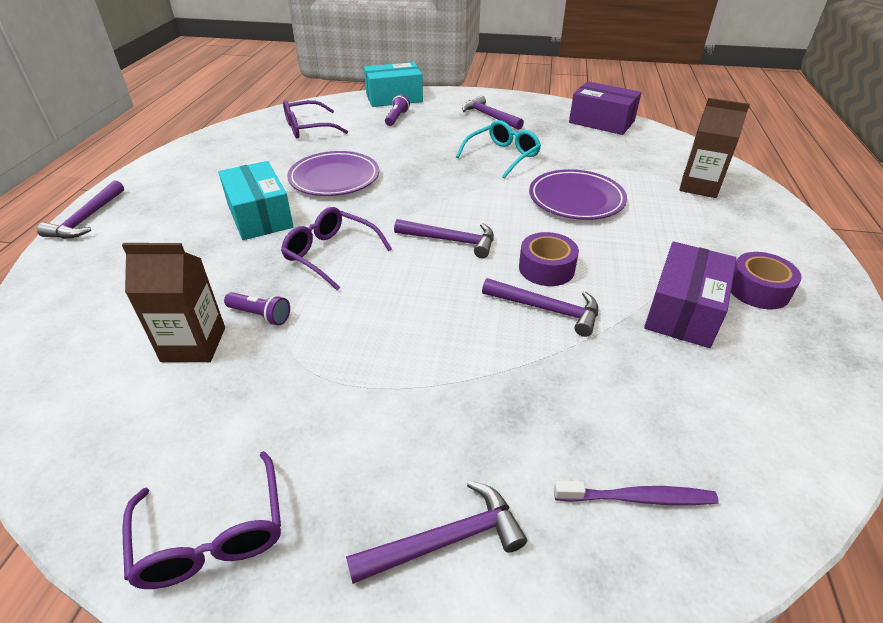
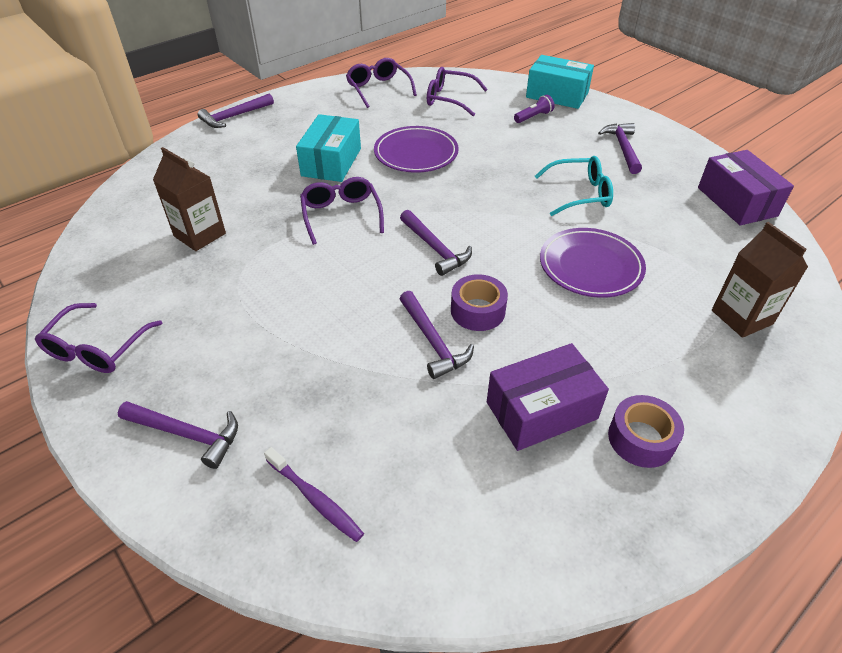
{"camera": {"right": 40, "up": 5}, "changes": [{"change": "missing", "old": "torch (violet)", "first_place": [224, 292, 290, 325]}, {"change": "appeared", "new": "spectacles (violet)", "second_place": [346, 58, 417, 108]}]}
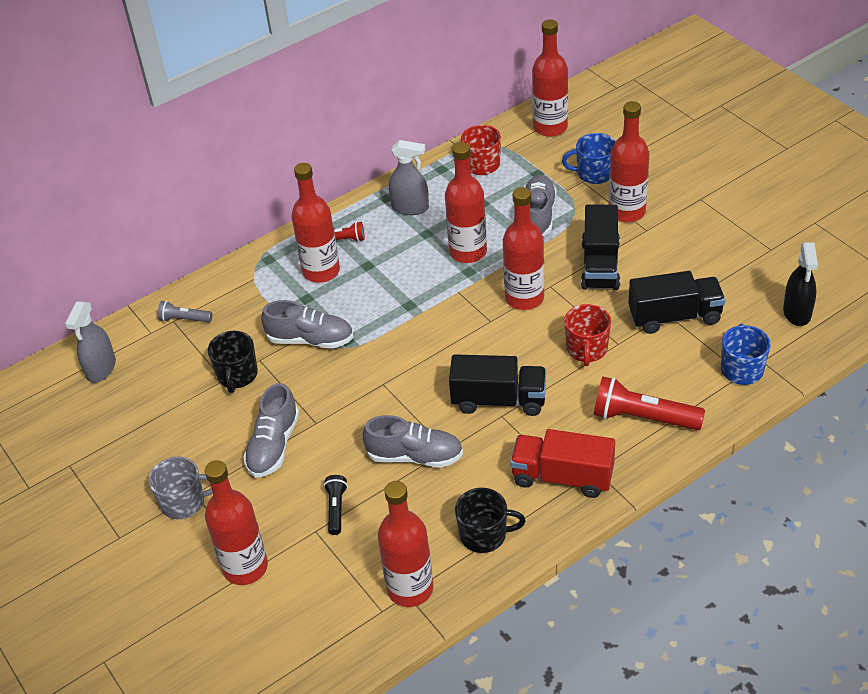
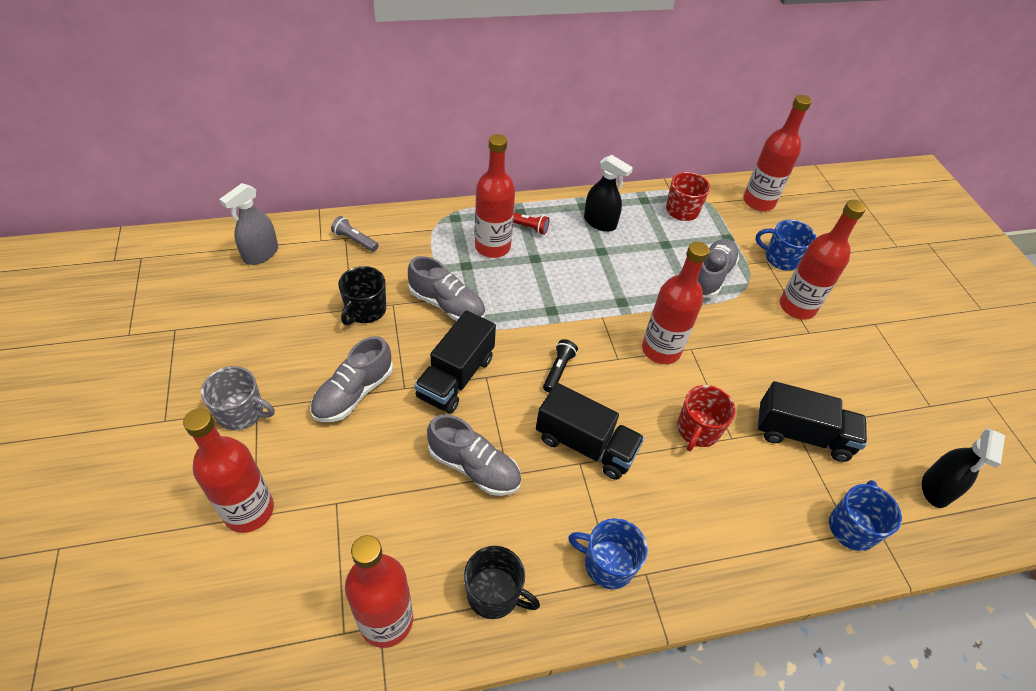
{"camera": {"right": 15, "up": 5}, "changes": [{"change": "missing", "old": "flask (red)", "first_place": [445, 142, 487, 263]}, {"change": "missing", "old": "torch (red)", "first_place": [594, 376, 705, 430]}, {"change": "relocated", "old": "torch (jet-black)", "first_place": [324, 475, 348, 535], "second_place": [543, 339, 578, 393]}, {"change": "relocated", "old": "truck (jet-black)", "first_place": [581, 205, 620, 290], "second_place": [414, 310, 496, 414]}, {"change": "exchanged", "old": "truck (red)", "new": "tea mug (royal blue)", "first_place": [510, 429, 615, 498], "second_place": [568, 518, 648, 589]}, {"change": "colour", "old": "spray cleaner (grey)", "new": "spray cleaner (jet-black)", "first_place": [389, 140, 429, 215], "second_place": [584, 155, 633, 232]}]}
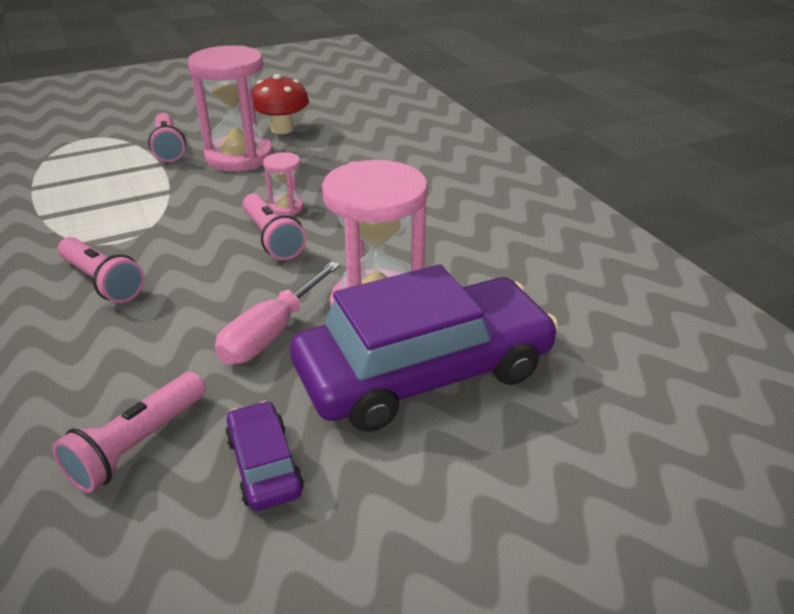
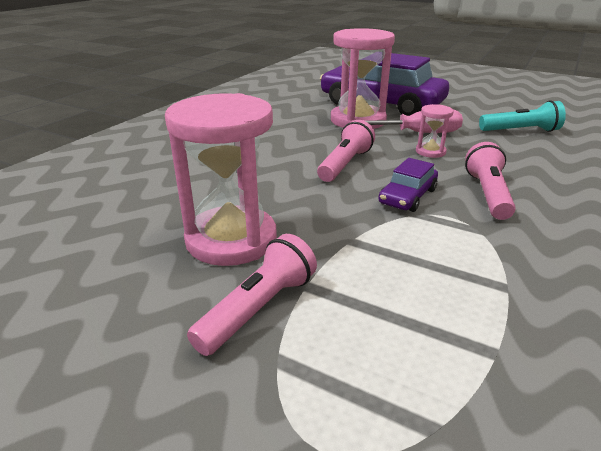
{"camera": {"right": -125, "up": -5}, "changes": [{"change": "missing", "old": "mushroom (red)", "first_place": [252, 74, 309, 134]}, {"change": "relocated", "old": "toy car (violet)", "first_place": [225, 401, 304, 511], "second_place": [378, 158, 438, 212]}, {"change": "relocated", "old": "sand timer (pink)", "first_place": [263, 152, 304, 216], "second_place": [416, 104, 454, 158]}, {"change": "colour", "old": "torch (pink)", "new": "torch (aqua)", "first_place": [52, 372, 206, 493], "second_place": [479, 100, 566, 132]}]}
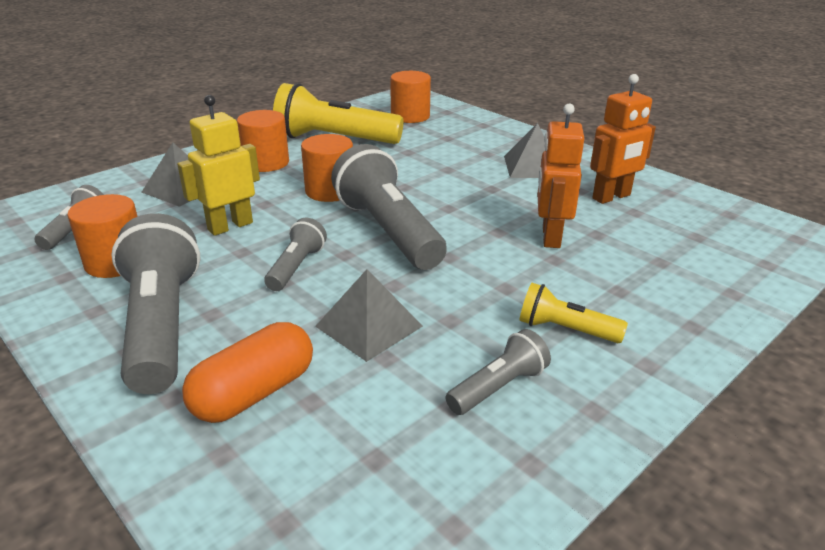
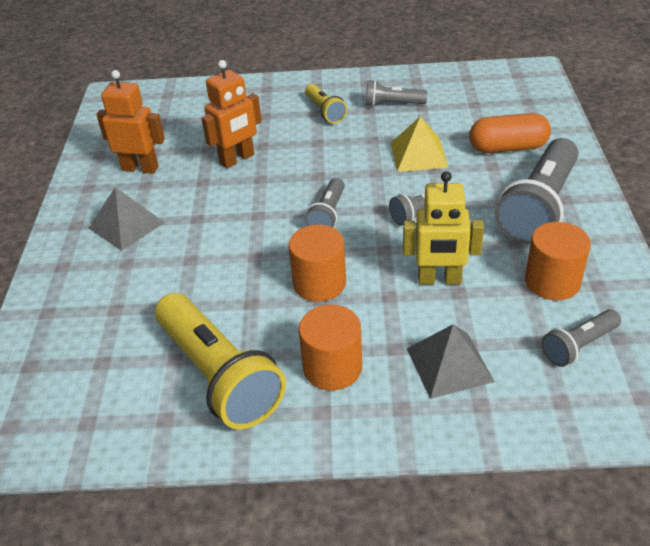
{"camera": {"right": -135, "up": 10}, "changes": [{"change": "missing", "old": "cylinder (orange-coloured)", "first_place": [390, 71, 431, 123]}, {"change": "colour", "old": "pyramid (grey)", "new": "pyramid (bright yellow)", "first_place": [315, 269, 423, 362], "second_place": [391, 116, 448, 172]}, {"change": "size", "old": "torch (grey)", "first_place": [331, 144, 447, 270], "second_place": [305, 178, 345, 227], "factor": 0.51}]}
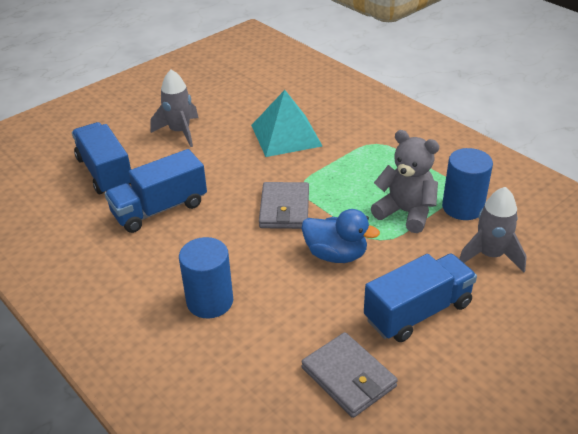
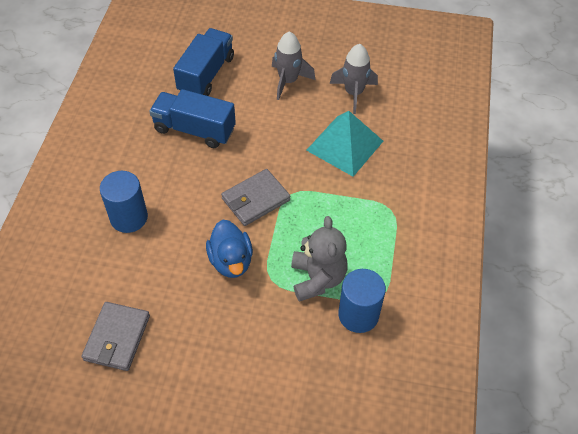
{"camera": {"right": 50, "up": 15}, "changes": [{"change": "missing", "old": "truck (royal blue)", "first_place": [364, 254, 477, 342]}, {"change": "relocated", "old": "toy rocket (grey)", "first_place": [459, 187, 527, 272], "second_place": [330, 44, 378, 114]}]}
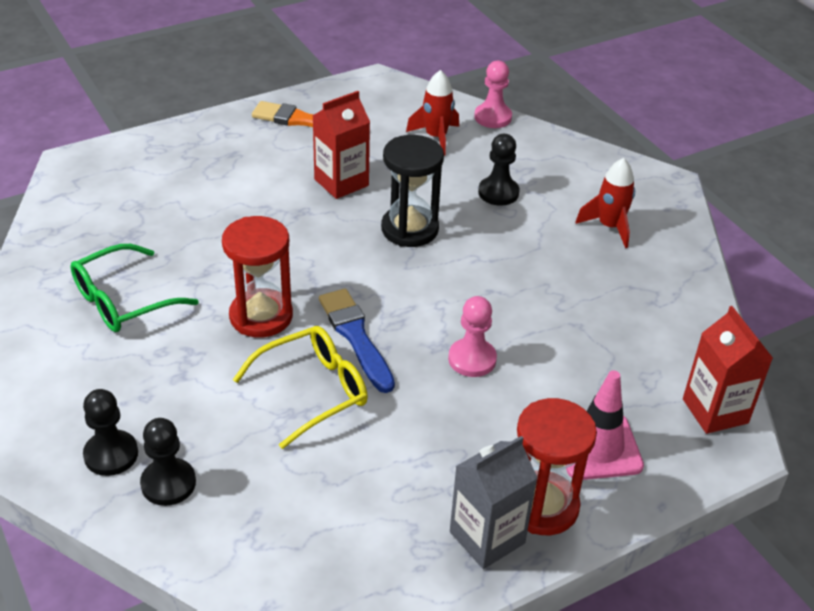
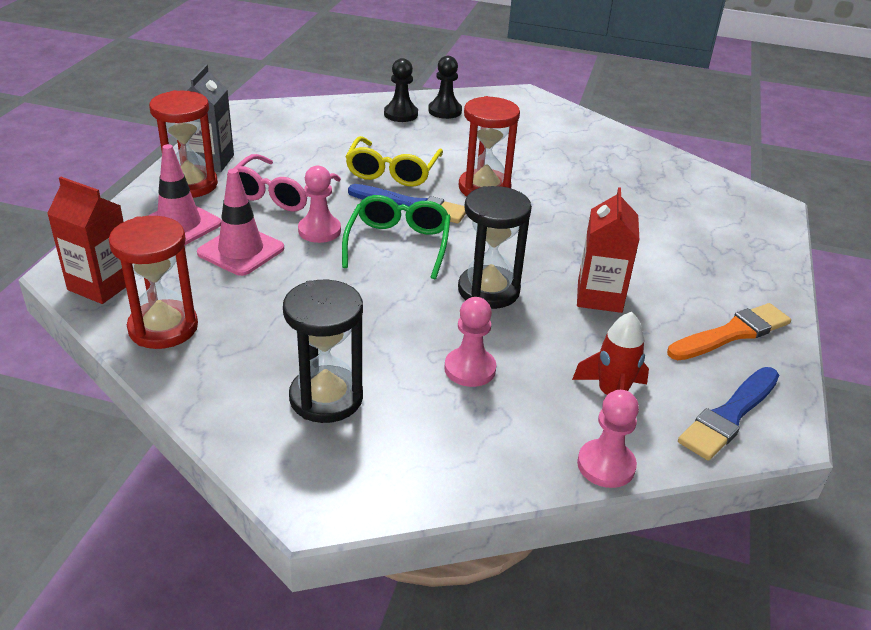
{"camera": {"right": 135, "up": -5}, "changes": [{"change": "appeared", "new": "sand timer (red)", "second_place": [109, 216, 198, 349]}, {"change": "appeared", "new": "traffic cone (pink)", "second_place": [197, 169, 284, 276]}, {"change": "appeared", "new": "spectacles (pink)", "second_place": [227, 154, 341, 212]}, {"change": "appeared", "new": "paintbrush (royal blue)", "second_place": [678, 367, 779, 461]}, {"change": "relocated", "old": "spectacles (green)", "first_place": [70, 244, 199, 332], "second_place": [342, 195, 451, 279]}, {"change": "exchanged", "old": "toy rocket (red)", "new": "sand timer (jet-black)", "first_place": [575, 158, 635, 248], "second_place": [283, 280, 363, 423]}, {"change": "colour", "old": "chess pawn (jet-black)", "new": "chess pawn (pink)", "first_place": [478, 134, 519, 206], "second_place": [444, 297, 496, 387]}]}
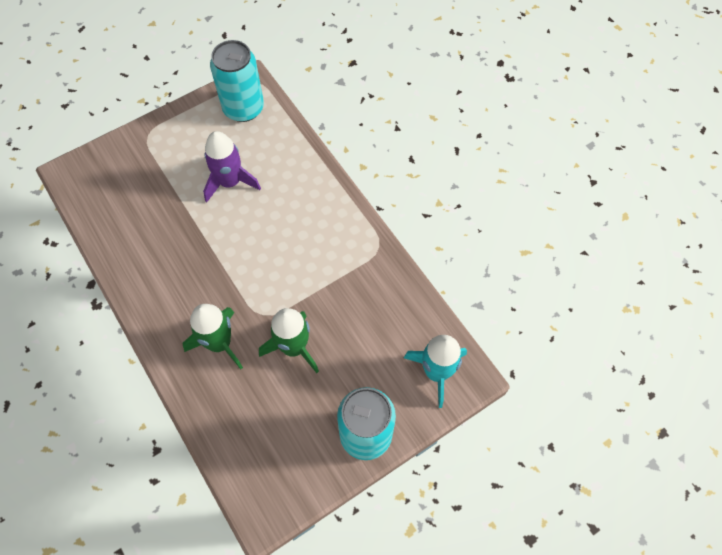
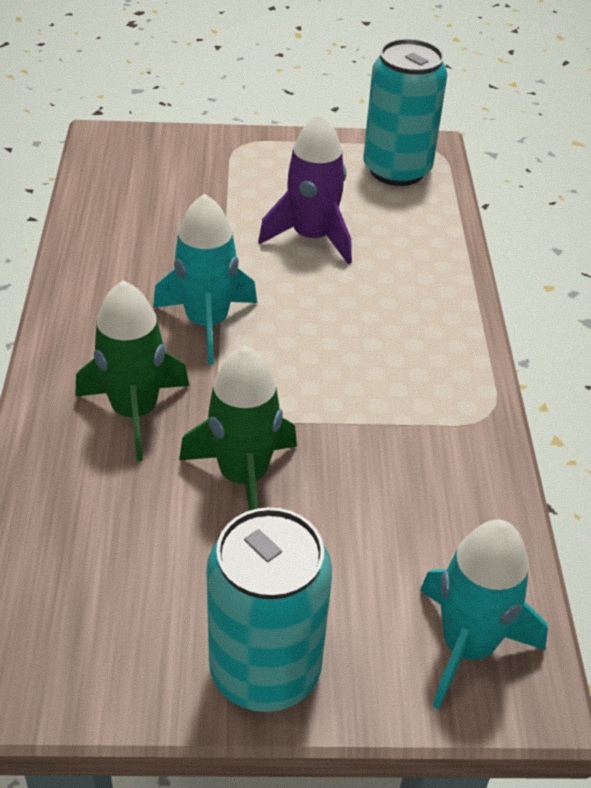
{"camera": {"right": 30, "up": -20}, "changes": [{"change": "appeared", "new": "toy rocket (aqua)", "second_place": [153, 194, 257, 365]}]}
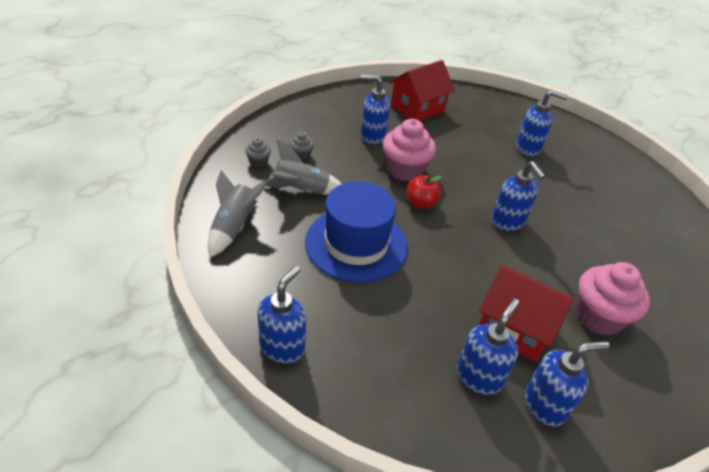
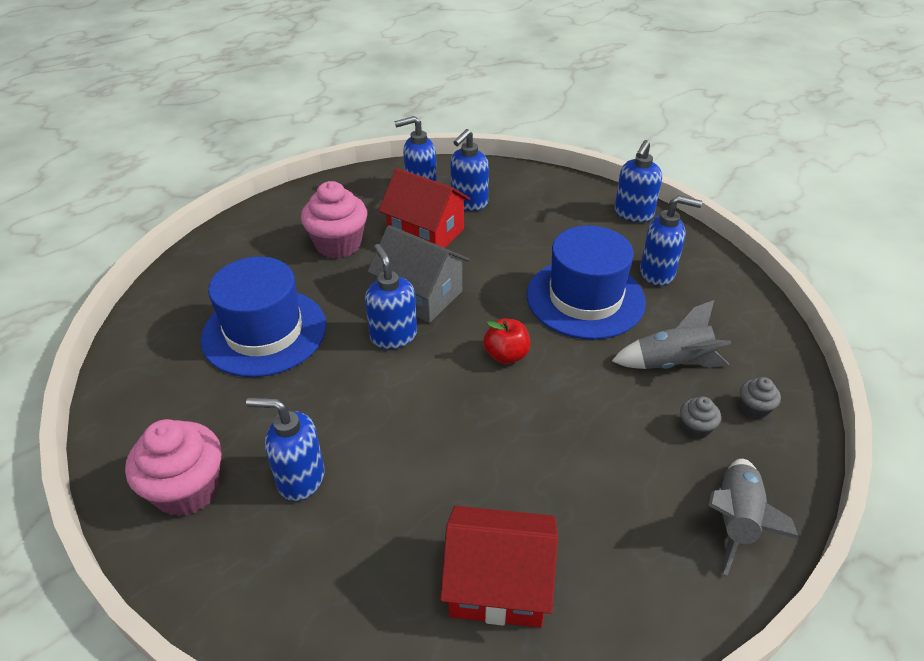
{"camera": {"right": -175, "up": 0}, "changes": [{"change": "appeared", "new": "tall hat (royal blue)", "second_place": [201, 257, 326, 377]}, {"change": "appeared", "new": "cottage (grey)", "second_place": [367, 225, 470, 323]}, {"change": "relocated", "old": "toy rocket (grey)", "first_place": [208, 170, 268, 258], "second_place": [708, 459, 799, 575]}, {"change": "relocated", "old": "soap pump (royal blue)", "first_place": [361, 75, 390, 145], "second_place": [640, 195, 702, 286]}, {"change": "relocated", "old": "fairy cake (pink)", "first_place": [383, 119, 436, 181], "second_place": [125, 419, 221, 517]}, {"change": "spun", "old": "cottage (red)", "first_place": [389, 60, 455, 121], "second_place": [440, 506, 558, 628], "degrees": 45}]}
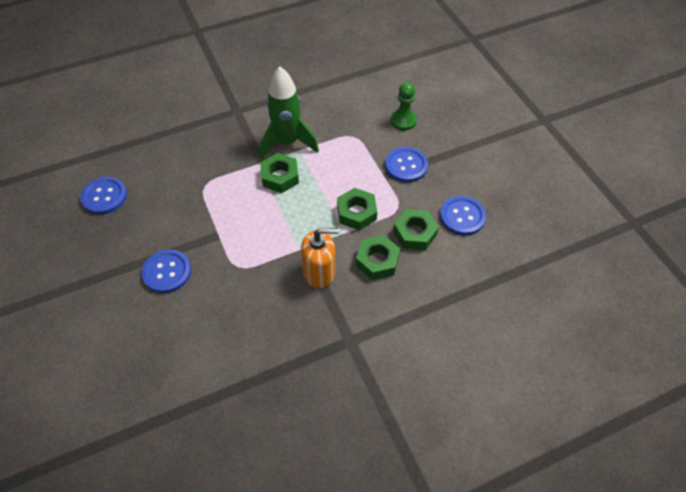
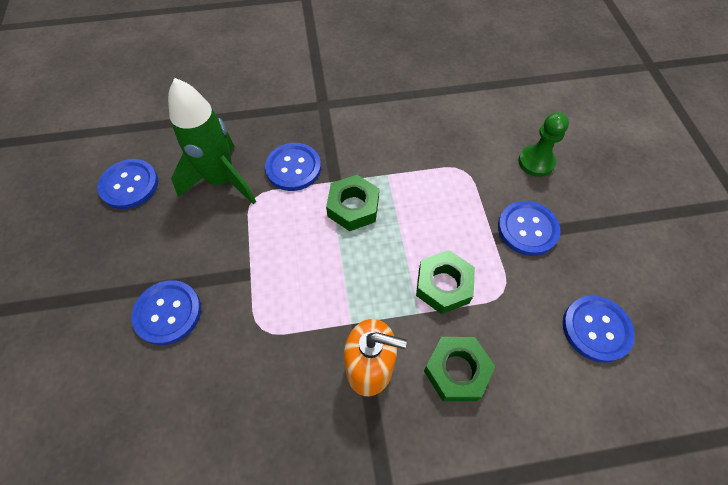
{"camera": {"right": 15, "up": 5}, "changes": [{"change": "missing", "old": "hex nut (green)", "first_place": [393, 209, 439, 250]}, {"change": "appeared", "new": "sewing button (royal blue)", "second_place": [265, 143, 321, 191]}, {"change": "relocated", "old": "toy rocket (green)", "first_place": [260, 66, 319, 159], "second_place": [168, 78, 256, 204]}]}
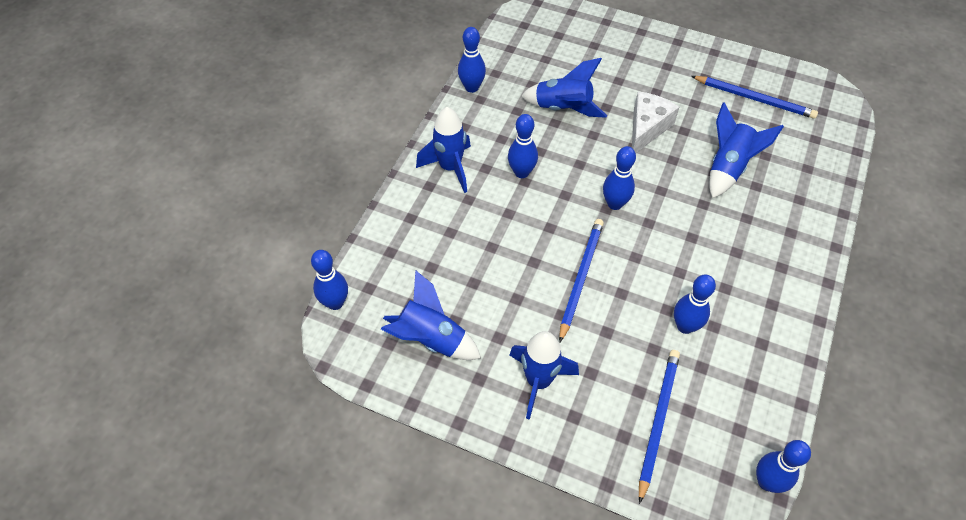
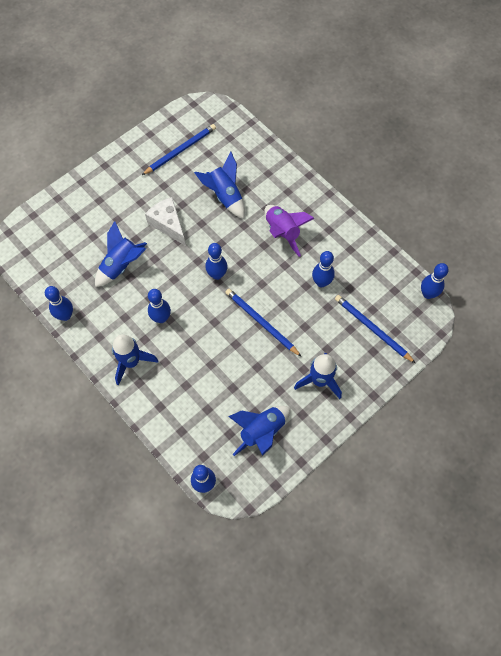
{"camera": {"right": -65, "up": 10}, "changes": [{"change": "appeared", "new": "toy rocket (violet)", "second_place": [264, 205, 315, 257]}]}
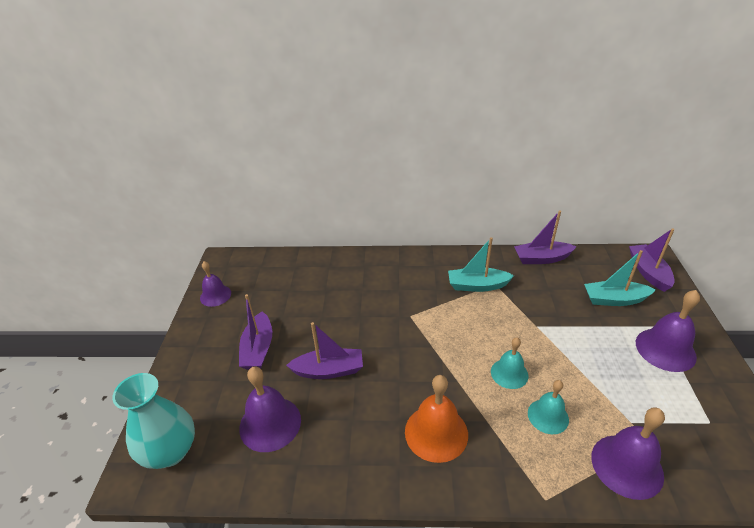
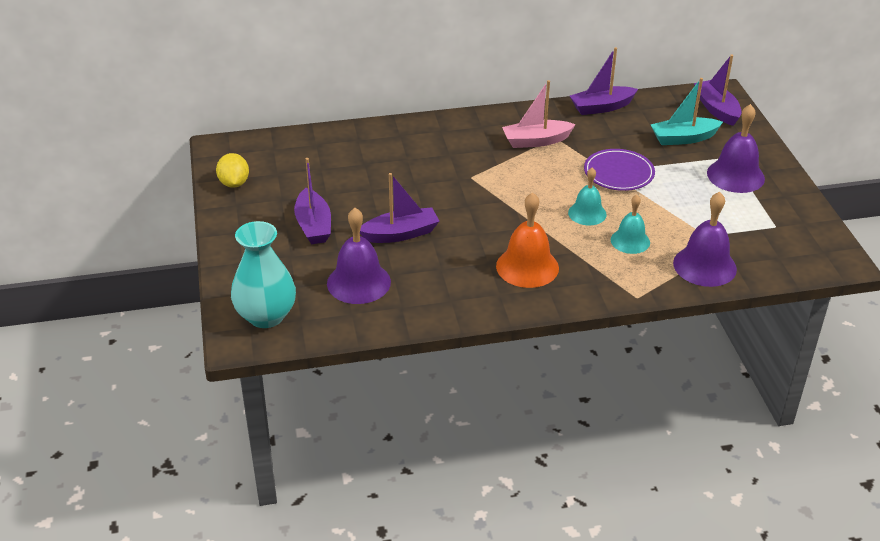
{"camera": {"right": -15, "up": 0}, "changes": [{"change": "appeared", "new": "dinner plate (violet)", "second_place": [584, 149, 655, 191]}, {"change": "exchanged", "old": "hand bell (violet)", "new": "toy lemon (bright yellow)", "first_place": [200, 261, 231, 307], "second_place": [216, 153, 249, 188]}, {"change": "colour", "old": "toy boat (aqua)", "new": "toy boat (pink)", "first_place": [448, 237, 514, 292], "second_place": [502, 80, 576, 148]}]}
